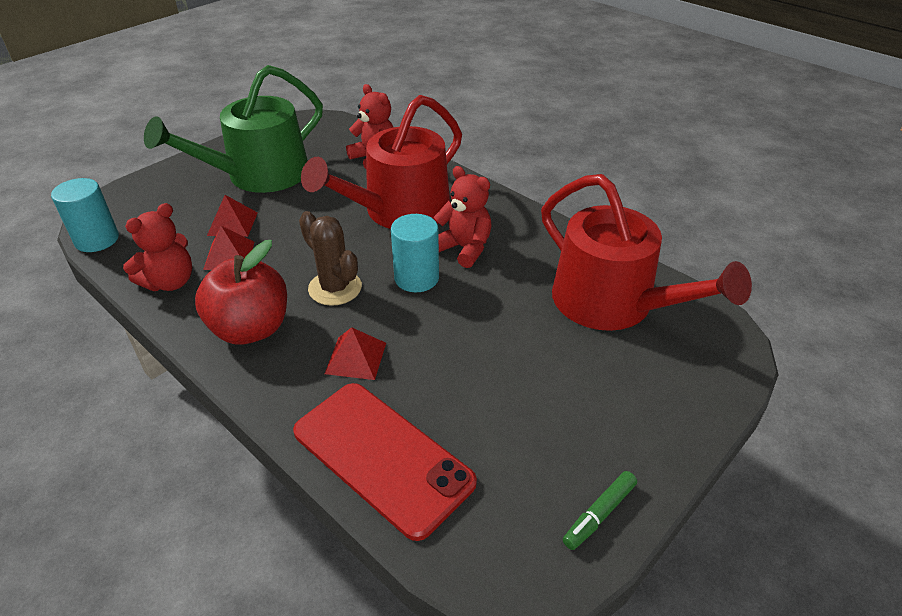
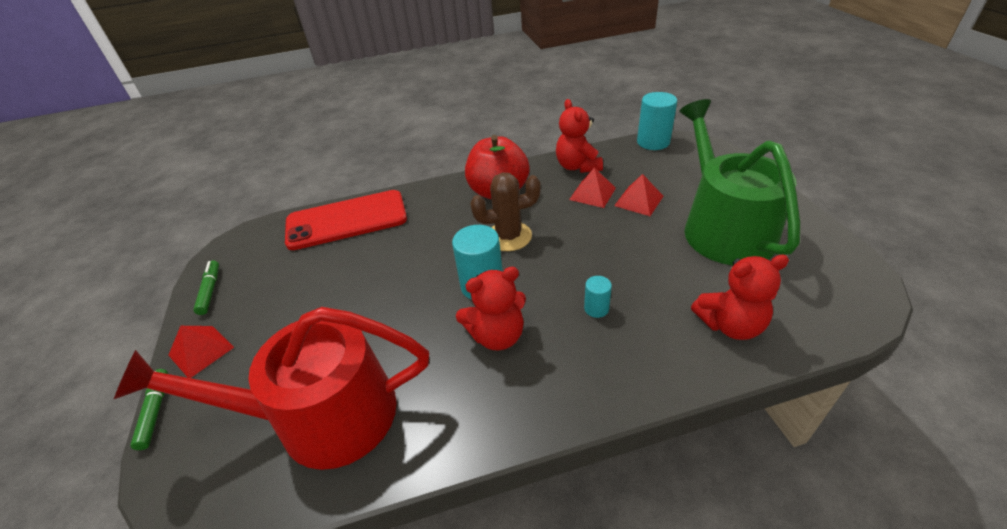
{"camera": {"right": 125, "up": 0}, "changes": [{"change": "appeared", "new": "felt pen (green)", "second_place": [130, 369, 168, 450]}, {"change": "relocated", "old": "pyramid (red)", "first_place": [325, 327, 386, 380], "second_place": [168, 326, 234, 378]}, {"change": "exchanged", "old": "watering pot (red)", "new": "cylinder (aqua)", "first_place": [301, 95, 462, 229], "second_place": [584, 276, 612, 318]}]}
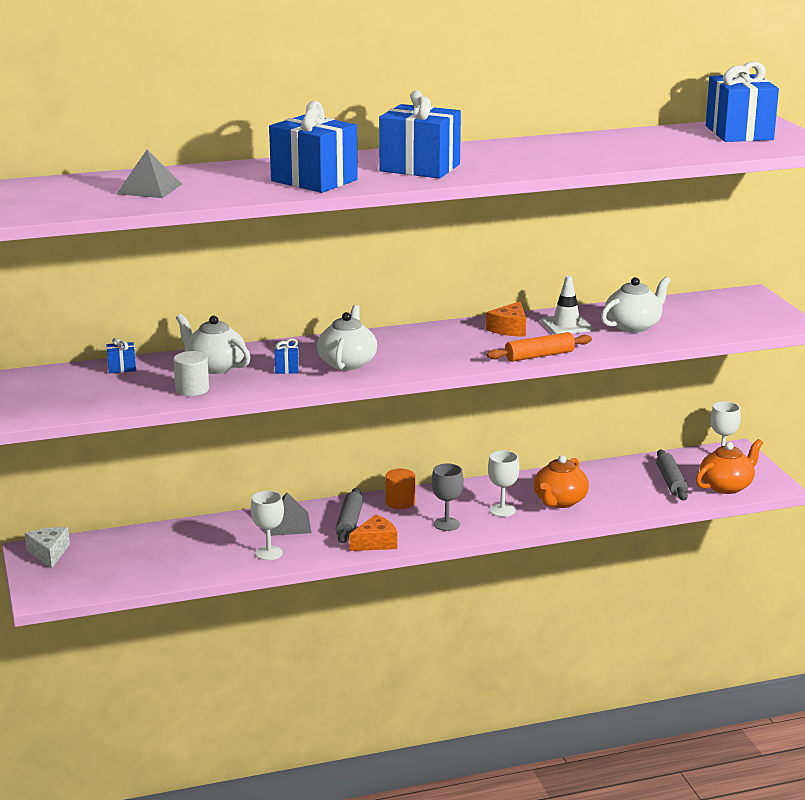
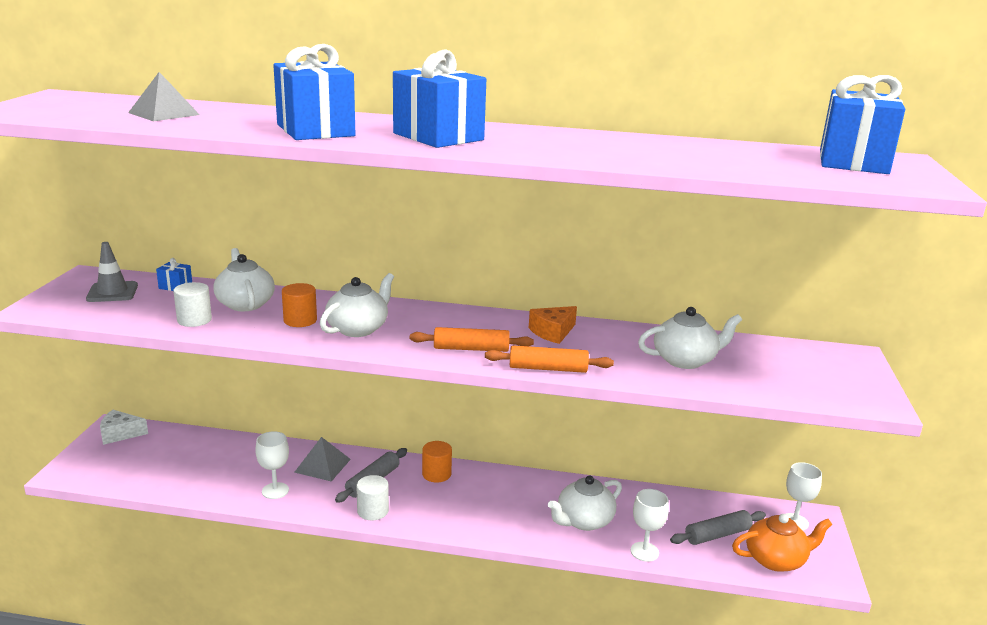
{"camera": {"right": 25, "up": 0}, "changes": [{"change": "missing", "old": "wine glass (grey)", "first_place": [431, 463, 464, 531]}, {"change": "missing", "old": "traffic cone (pure white)", "first_place": [541, 275, 593, 334]}, {"change": "appeared", "new": "traffic cone (grey)", "second_place": [86, 242, 138, 302]}, {"change": "appeared", "new": "dough roller (orange-coloured)", "second_place": [410, 327, 534, 352]}, {"change": "relocated", "old": "wine glass (pure white)", "first_place": [488, 450, 519, 517], "second_place": [631, 489, 669, 562]}, {"change": "exchanged", "old": "gift (royal blue)", "new": "cylinder (orange-coloured)", "first_place": [275, 338, 299, 374], "second_place": [282, 283, 317, 327]}, {"change": "exchanged", "old": "cheese (orange-coloured)", "new": "cylinder (pure white)", "first_place": [349, 514, 397, 551], "second_place": [356, 475, 389, 520]}, {"change": "colour", "old": "teapot (orange-coloured)", "new": "teapot (pure white)", "first_place": [533, 455, 589, 508], "second_place": [548, 475, 622, 531]}, {"change": "spun", "old": "cheese (pure white)", "first_place": [25, 527, 70, 568], "second_place": [100, 410, 148, 445], "degrees": -105}, {"change": "spun", "old": "dough roller (grey)", "first_place": [656, 450, 688, 501], "second_place": [670, 510, 766, 545], "degrees": 45}]}
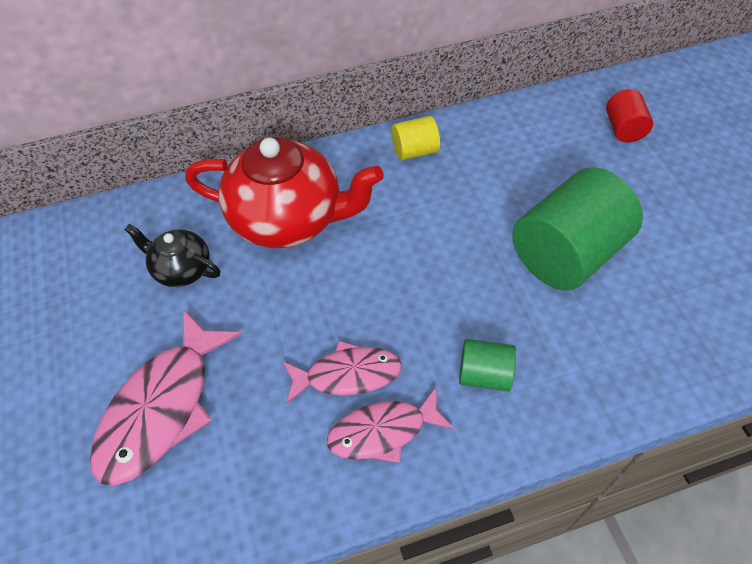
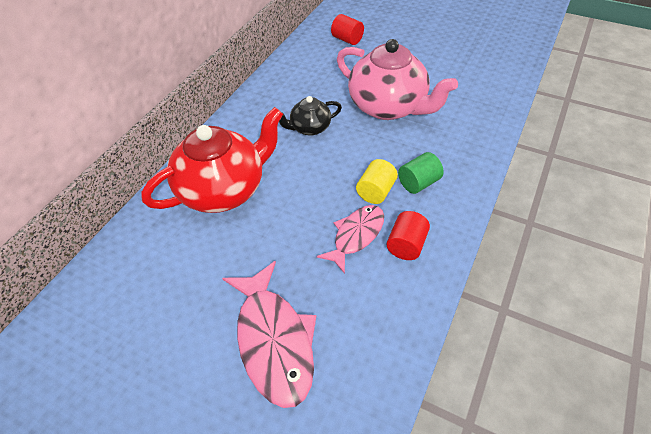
{"camera": {"right": -45, "up": -5}, "changes": [{"change": "relocated", "old": "teapot (jet-black)", "first_place": [125, 224, 220, 287], "second_place": [279, 96, 342, 136]}, {"change": "relocated", "old": "cylinder (bright yellow)", "first_place": [392, 116, 440, 160], "second_place": [356, 159, 398, 204]}, {"change": "exchanged", "old": "toy fish (pink)", "new": "cylinder (red)", "first_place": [327, 387, 454, 463], "second_place": [386, 211, 430, 260]}, {"change": "exchanged", "old": "cylinder (green)", "new": "teapot (pink)", "first_place": [512, 167, 643, 291], "second_place": [337, 39, 458, 120]}]}
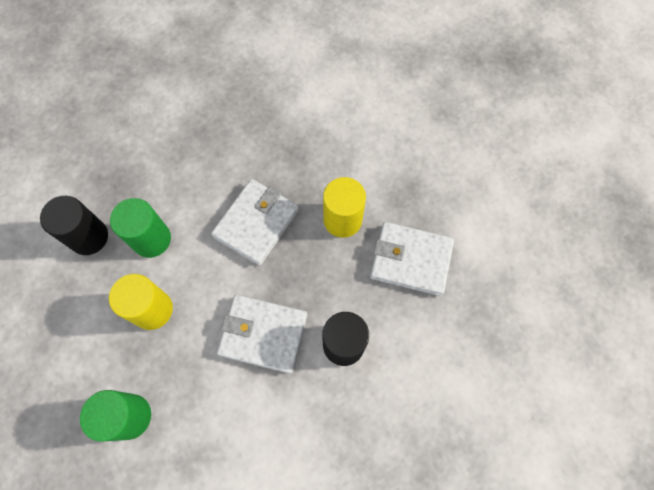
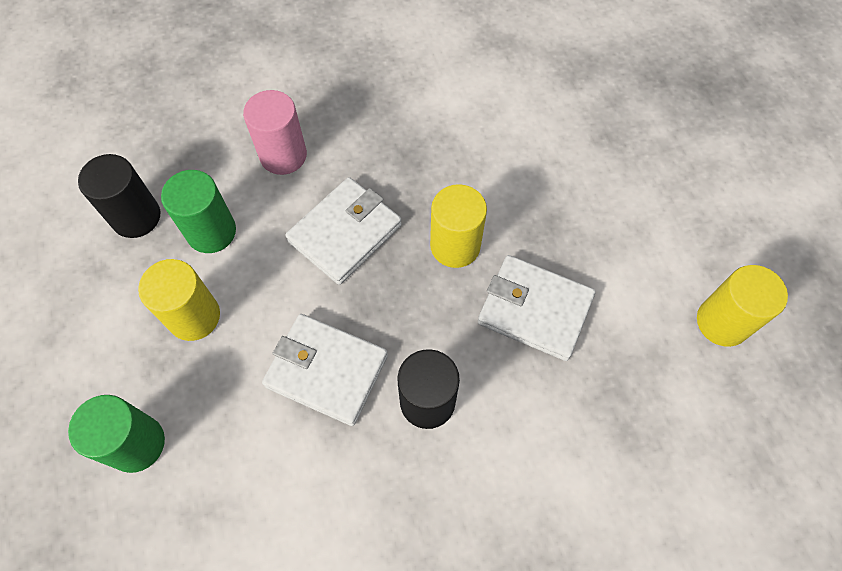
{"camera": {"right": 10, "up": -5}, "changes": [{"change": "appeared", "new": "cylinder (pink)", "second_place": [243, 90, 307, 175]}, {"change": "appeared", "new": "cylinder (bright yellow)", "second_place": [697, 265, 788, 347]}]}
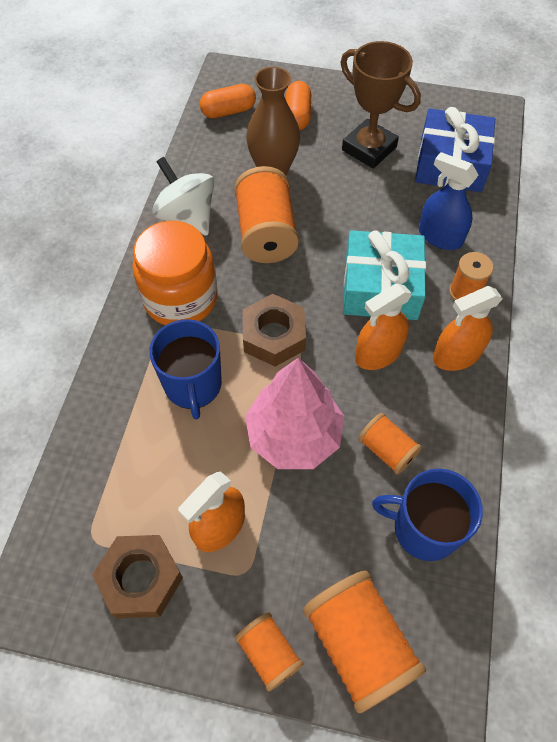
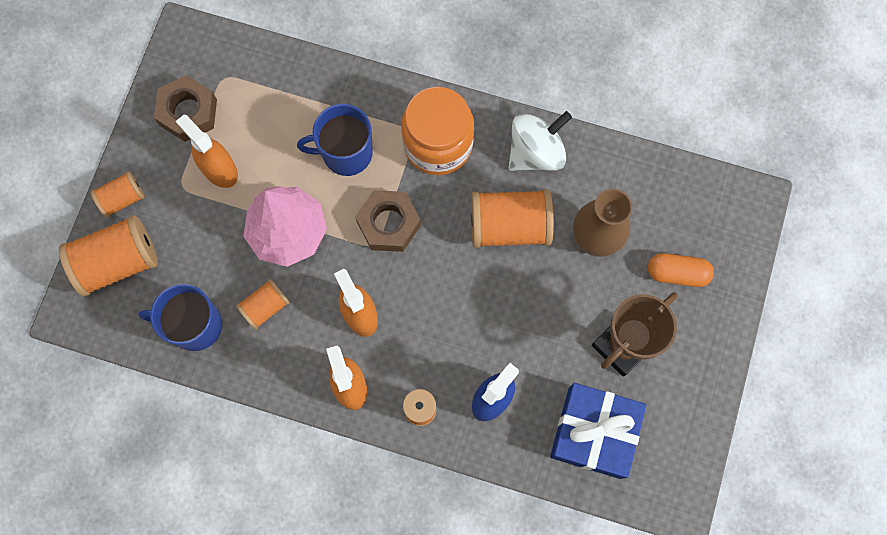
{"camera": {"right": 95, "up": 15}, "changes": [{"change": "missing", "old": "capsule (orange-coloured)", "first_place": [200, 84, 256, 118]}, {"change": "missing", "old": "gift (aqua)", "first_place": [343, 230, 426, 320]}, {"change": "spun", "old": "tea mug (royal blue)", "first_place": [372, 469, 483, 561], "second_place": [138, 284, 222, 351], "degrees": -105}]}
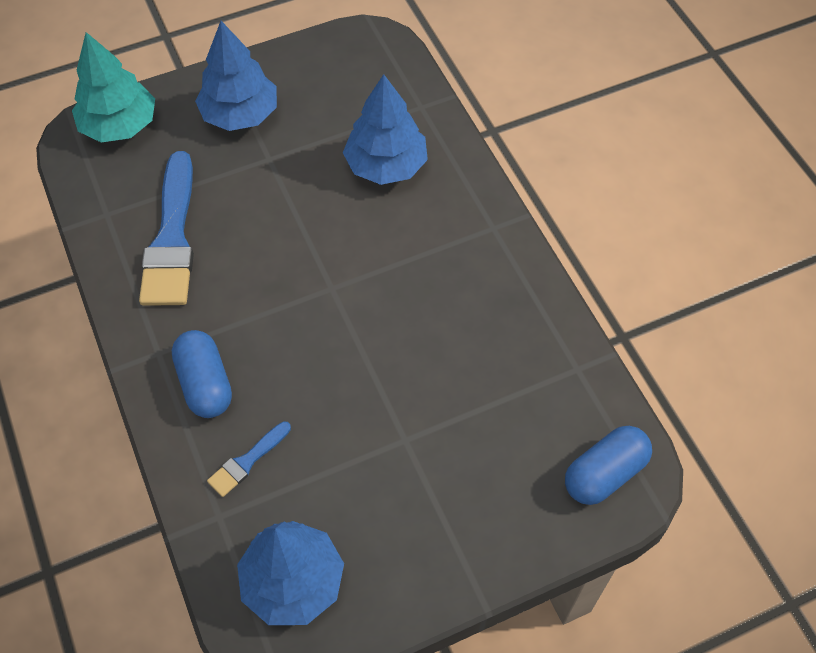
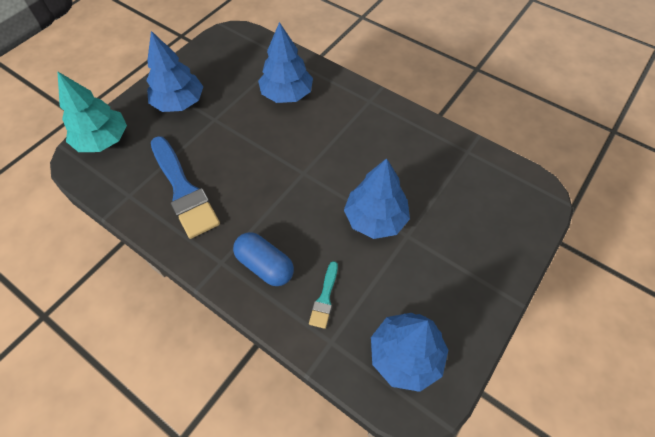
{"camera": {"right": -30, "up": 0}, "changes": [{"change": "missing", "old": "capsule (royal blue)", "first_place": [565, 426, 652, 505]}, {"change": "appeared", "new": "toy tree (royal blue)", "second_place": [344, 158, 410, 239]}, {"change": "colour", "old": "paintbrush (royal blue)", "new": "paintbrush (aqua)", "first_place": [207, 421, 291, 497], "second_place": [309, 261, 338, 329]}]}
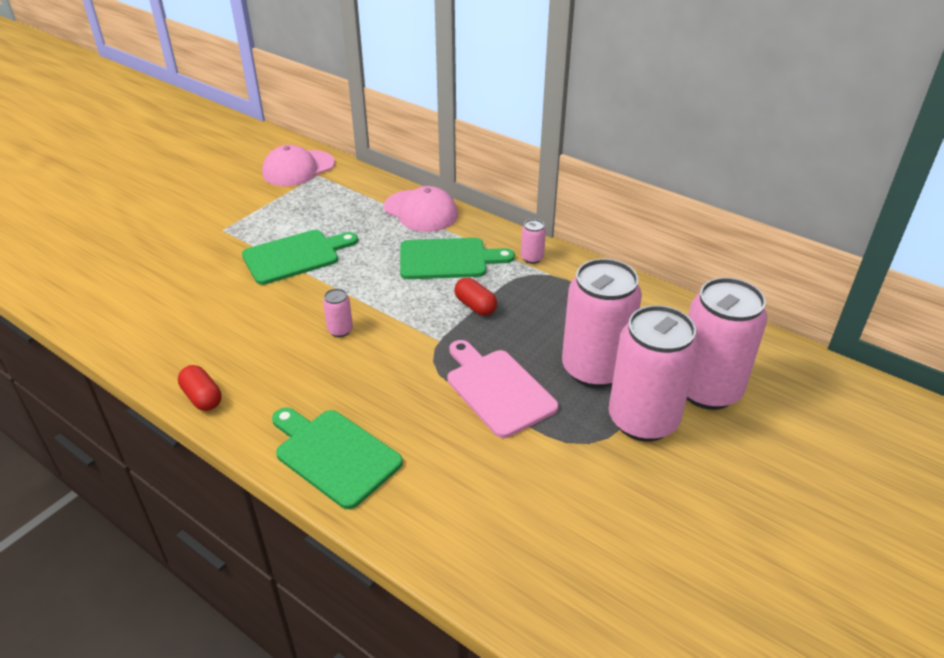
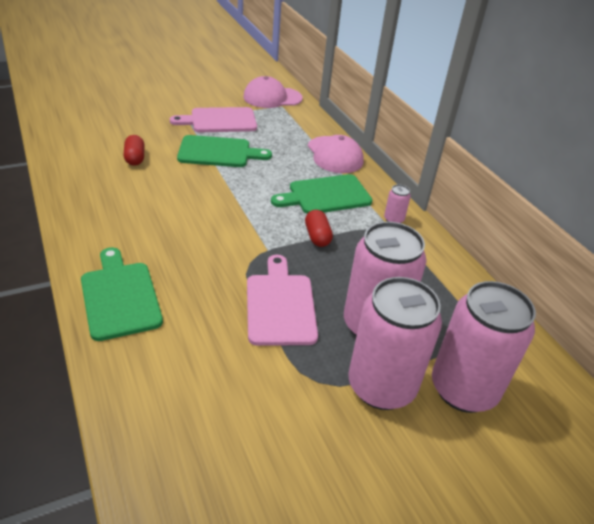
{"camera": {"right": 25, "up": 0}, "changes": [{"change": "missing", "old": "can (pink)", "first_place": [323, 288, 353, 337]}, {"change": "appeared", "new": "cutting board (pink)", "second_place": [170, 107, 257, 132]}, {"change": "relocated", "old": "capsule (red)", "first_place": [178, 365, 222, 411], "second_place": [124, 135, 145, 166]}, {"change": "spun", "old": "cutting board (green)", "first_place": [400, 238, 515, 279], "second_place": [271, 174, 372, 214], "degrees": 135}]}
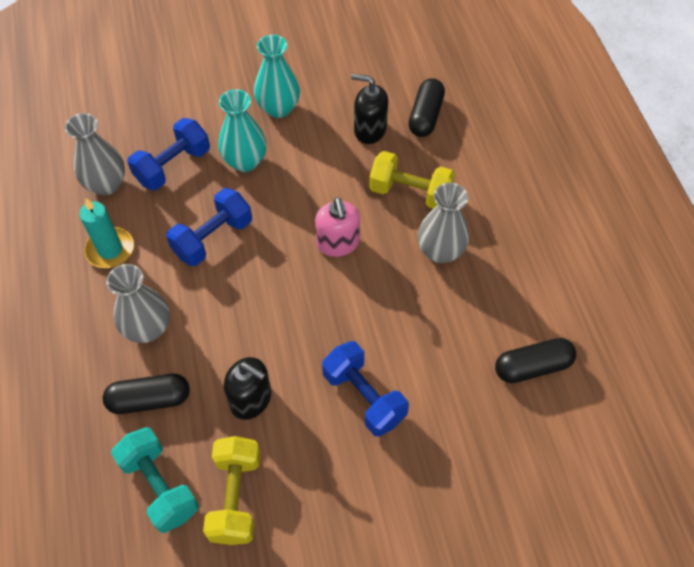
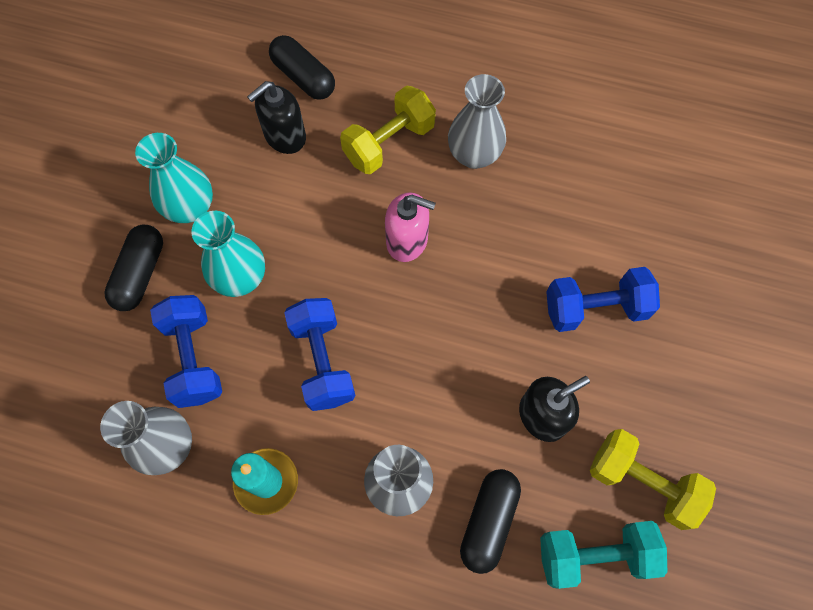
{"camera": {"right": -60, "up": 10}, "changes": [{"change": "relocated", "old": "capsule (jet-black)", "first_place": [495, 338, 576, 383], "second_place": [104, 225, 163, 311]}]}
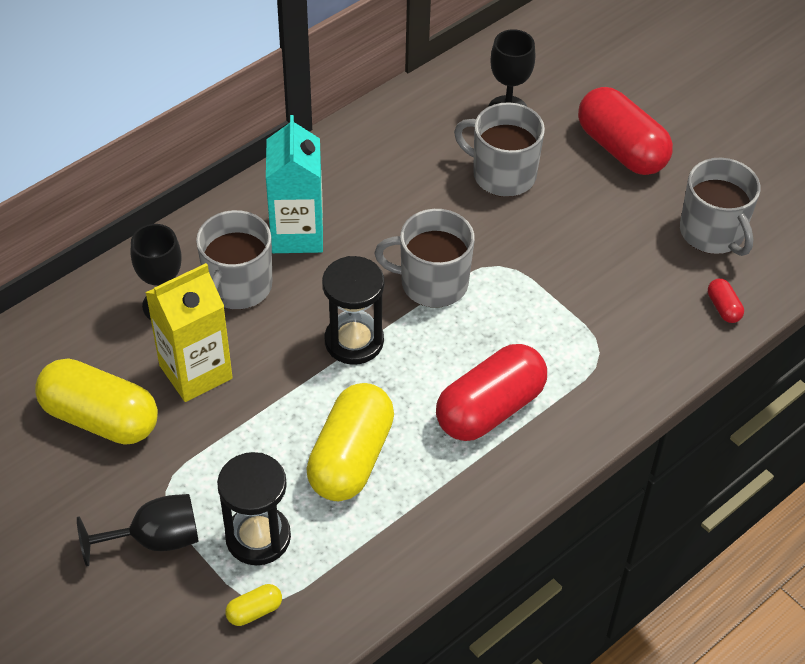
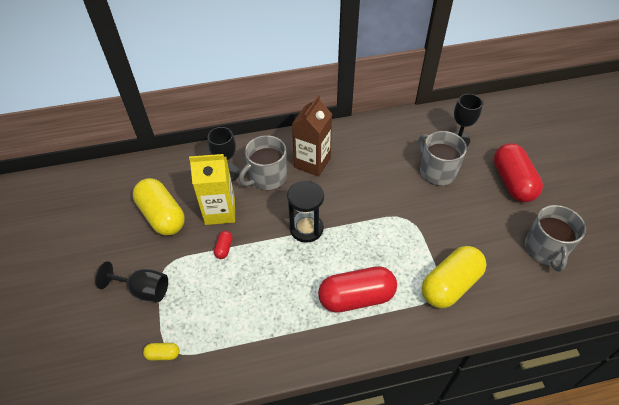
{"camera": {"right": 30, "up": 0}, "changes": [{"change": "missing", "old": "sand timer (jet-black)", "first_place": [217, 452, 291, 565]}, {"change": "missing", "old": "tea mug (grey)", "first_place": [374, 209, 475, 307]}, {"change": "relocated", "old": "capsule (bright yellow)", "first_place": [306, 383, 394, 501], "second_place": [422, 246, 487, 308]}, {"change": "relocated", "old": "capsule (red)", "first_place": [708, 279, 744, 323], "second_place": [214, 231, 233, 259]}, {"change": "colour", "old": "carton (aqua)", "new": "carton (russet)", "first_place": [266, 115, 323, 253], "second_place": [292, 95, 332, 176]}]}
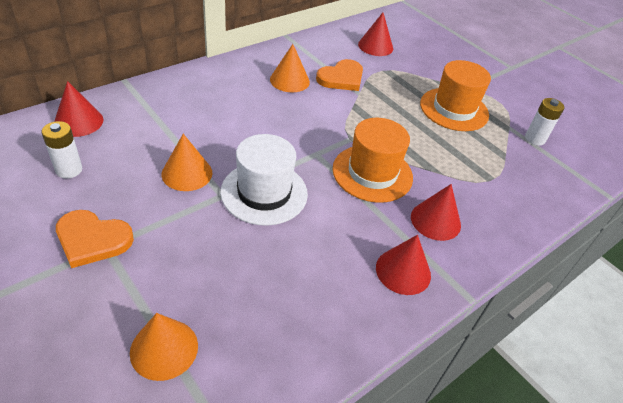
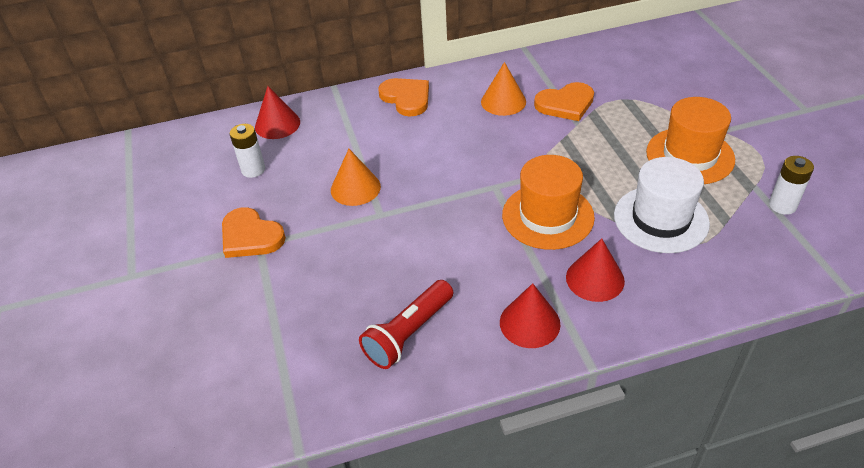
{"camera": {"right": 30, "up": 0}, "changes": [{"change": "missing", "old": "cone shape (orange-coloured)", "first_place": [130, 313, 198, 381]}, {"change": "missing", "old": "cone shape (red)", "first_place": [358, 12, 393, 56]}, {"change": "appeared", "new": "torch (red)", "second_place": [359, 280, 453, 369]}, {"change": "appeared", "new": "heart (orange-coloured)", "second_place": [378, 78, 429, 117]}, {"change": "relocated", "old": "tall hat (pure white)", "first_place": [220, 134, 308, 226], "second_place": [614, 157, 710, 253]}]}
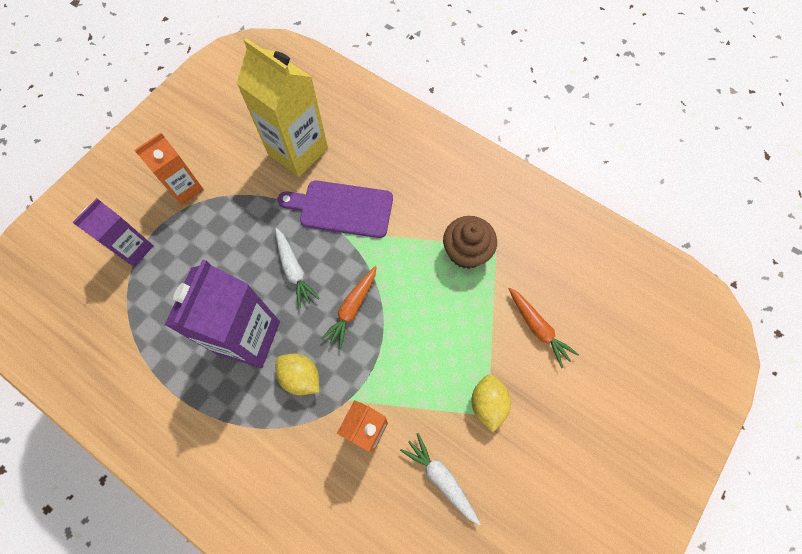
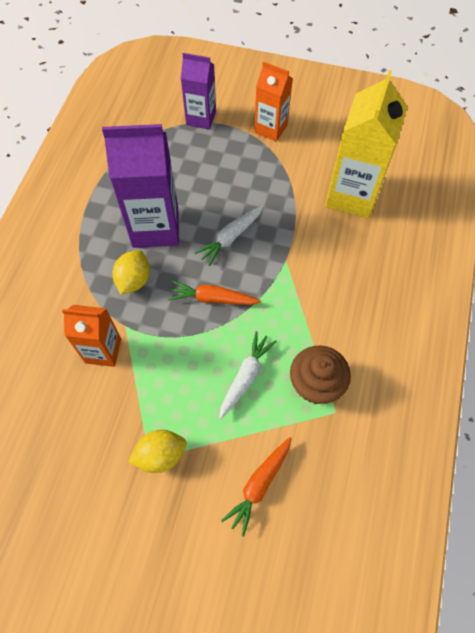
{"camera": {"right": 70, "up": -5}, "changes": [{"change": "missing", "old": "cutting board (violet)", "first_place": [278, 180, 393, 238]}, {"change": "relocated", "old": "toy carrot (pure white)", "first_place": [400, 433, 480, 525], "second_place": [219, 331, 277, 419]}]}
